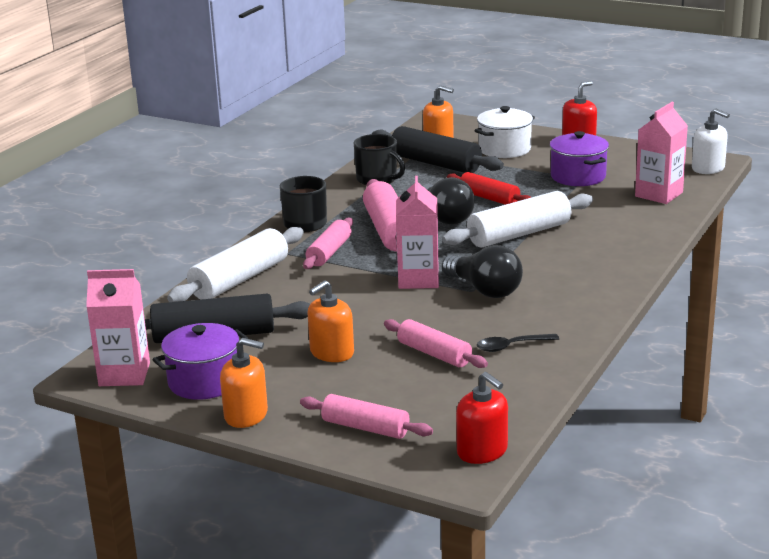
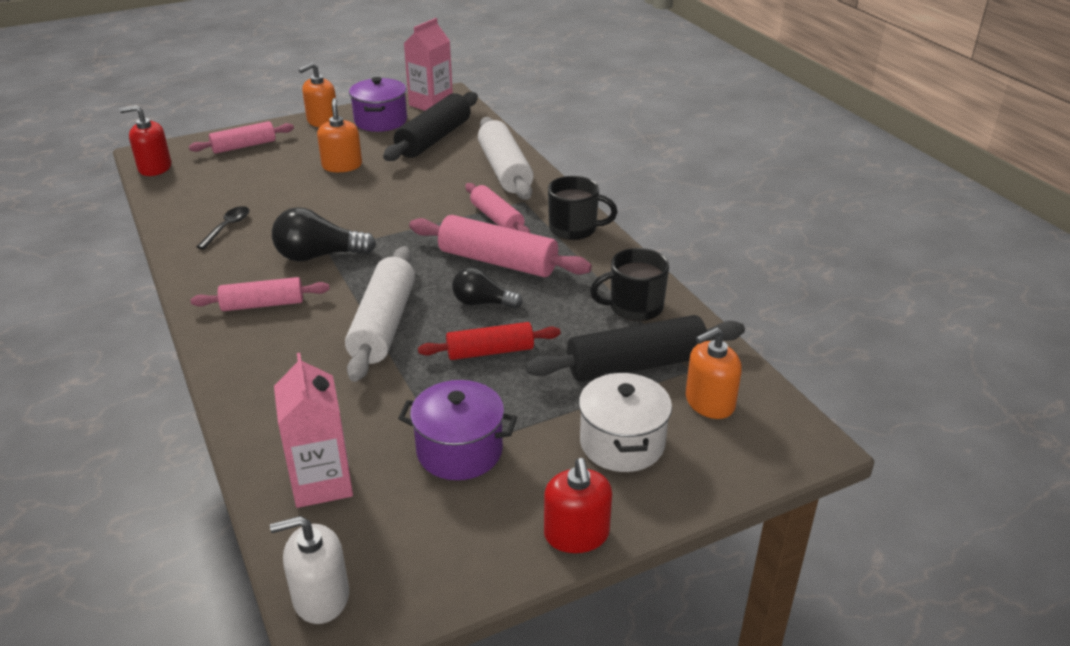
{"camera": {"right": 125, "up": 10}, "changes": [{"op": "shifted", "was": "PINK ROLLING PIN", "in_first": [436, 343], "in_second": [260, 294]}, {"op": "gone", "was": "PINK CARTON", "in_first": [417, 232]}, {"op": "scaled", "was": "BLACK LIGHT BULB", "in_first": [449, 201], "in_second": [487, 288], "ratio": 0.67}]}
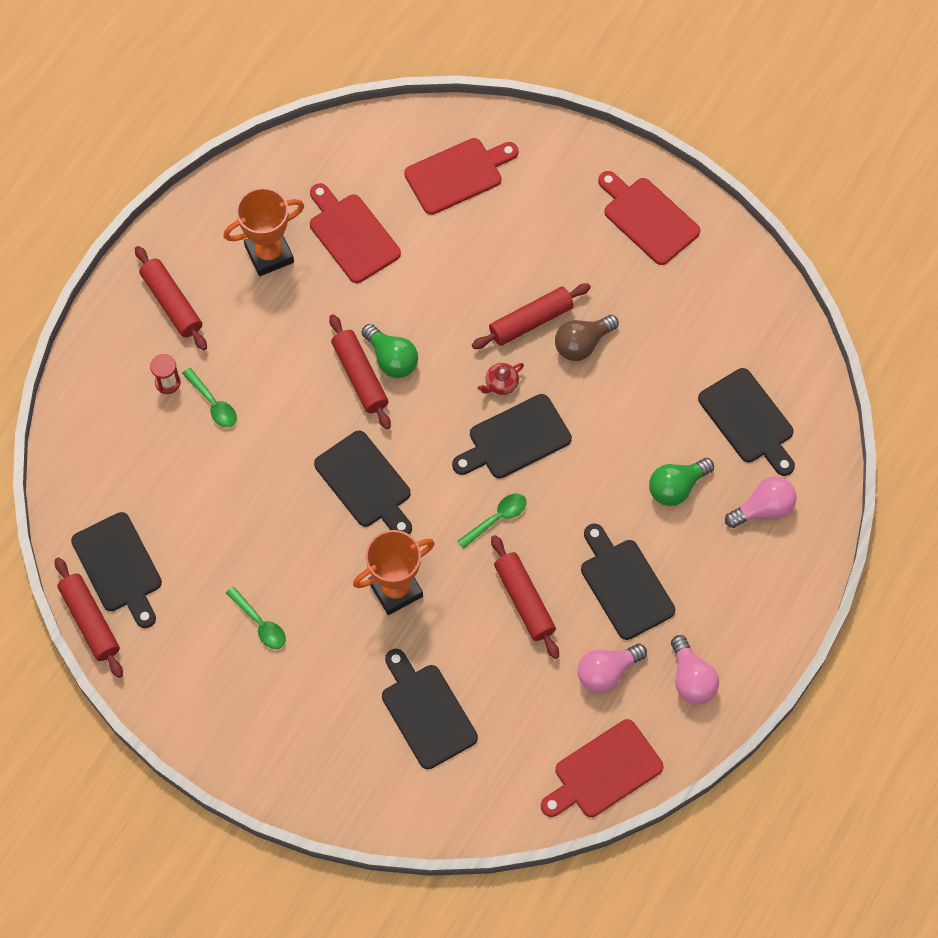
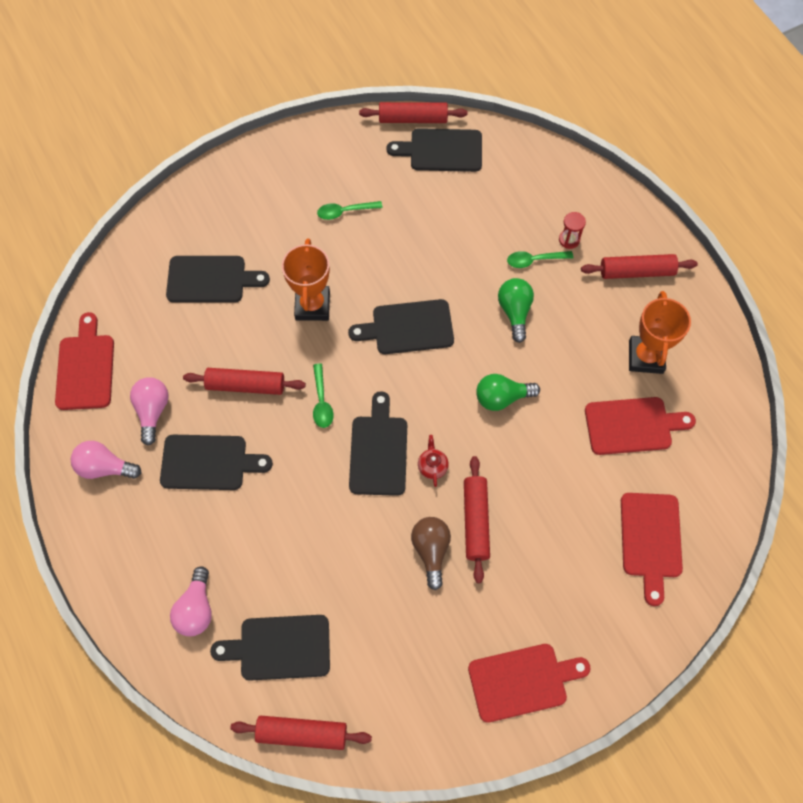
{"camera": {"right": 120, "up": 0}, "changes": [{"op": "shifted", "was": "RED ROLLING PIN", "in_first": [360, 371], "in_second": [301, 733]}, {"op": "shifted", "was": "GREEN LIGHT BULB", "in_first": [681, 482], "in_second": [516, 310]}]}
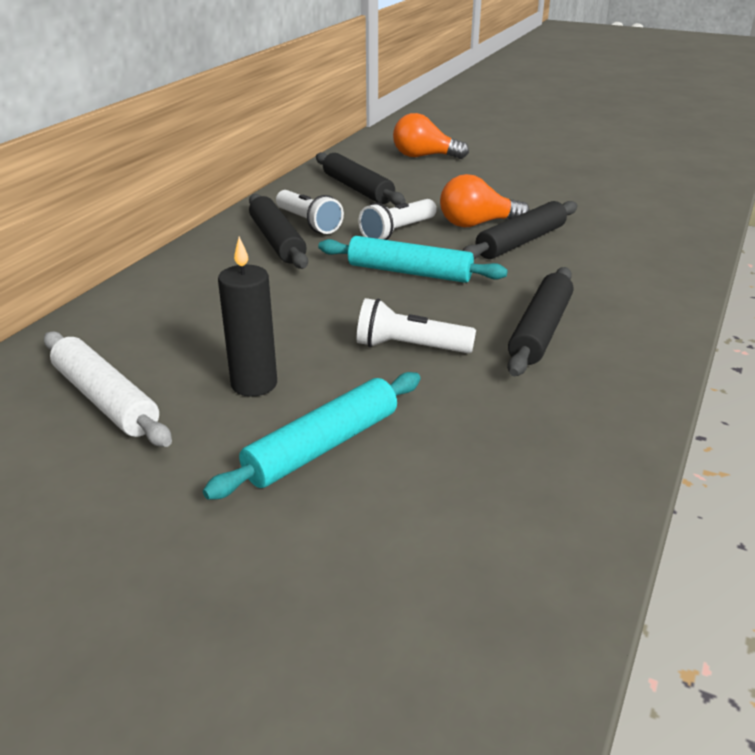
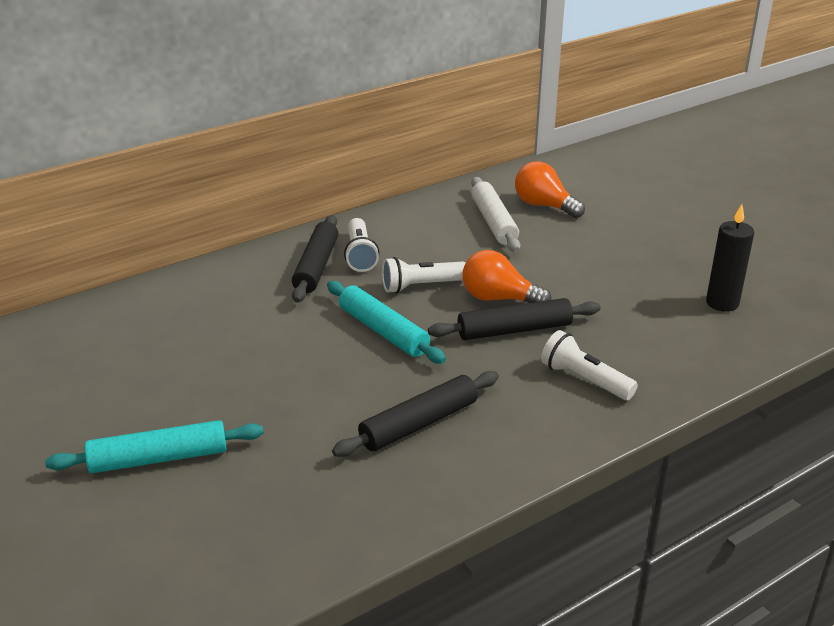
{"camera": {"right": 30, "up": 0}, "changes": [{"op": "shifted", "was": "WHITE ROLLING PIN", "in_first": [108, 389], "in_second": [496, 214]}, {"op": "shifted", "was": "BLACK CANDLE", "in_first": [247, 317], "in_second": [730, 258]}, {"op": "gone", "was": "BLACK ROLLING PIN", "in_first": [361, 178]}, {"op": "shifted", "was": "WHITE FLASHLIGHT", "in_first": [416, 325], "in_second": [589, 365]}]}
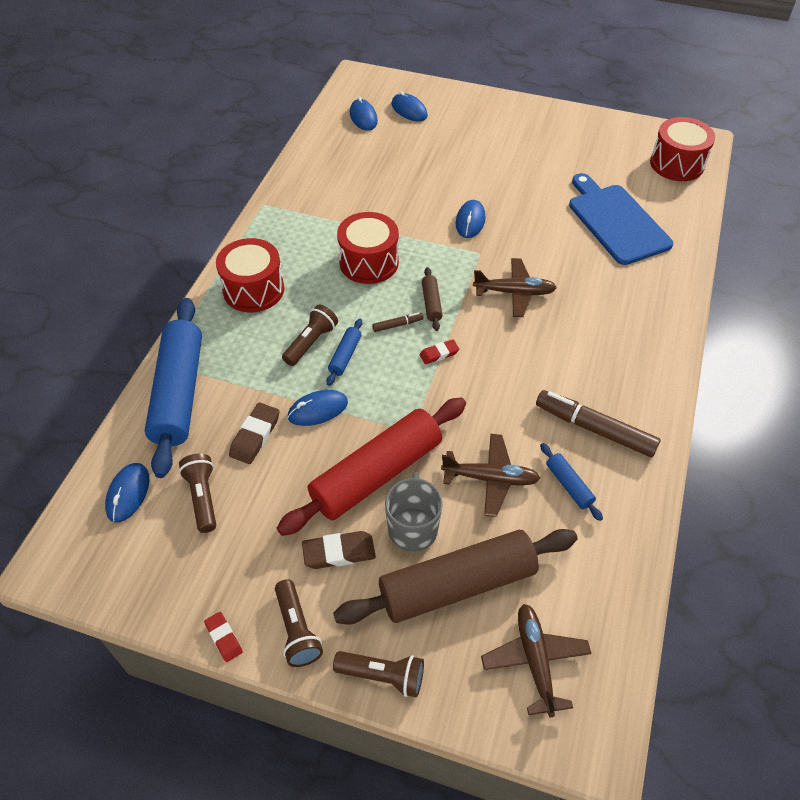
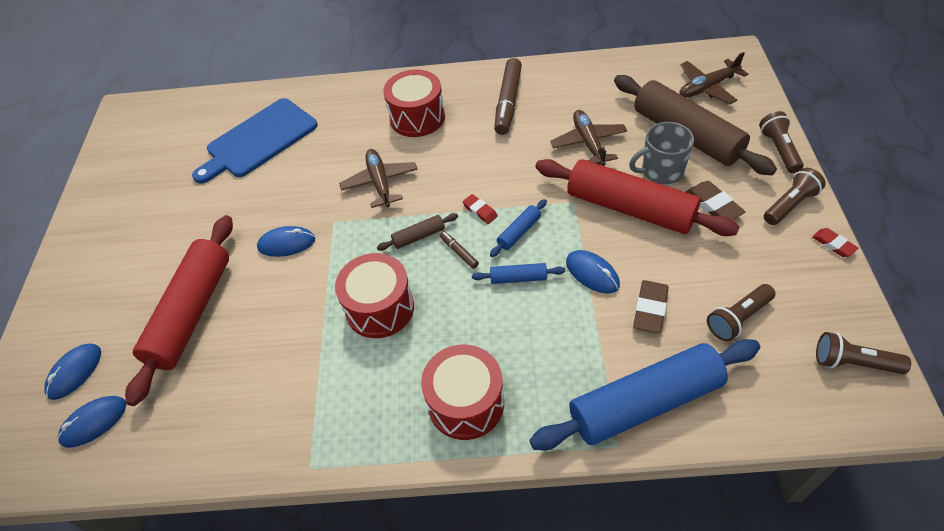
{"camera": {"right": -105, "up": 0}, "changes": [{"op": "gone", "was": "BLUE MOUSE", "in_first": [127, 493]}, {"op": "rotated", "was": "RED ERASER", "in_first": [223, 637], "in_second": [835, 242], "clockwise": -75}, {"op": "rotated", "was": "BROWN ERASER", "in_first": [254, 433], "in_second": [651, 306], "clockwise": -75}, {"op": "shifted", "was": "BROWN FLASHLIGHT", "in_first": [310, 335], "in_second": [863, 353]}, {"op": "shifted", "was": "BLUE ROLLING PIN", "in_first": [571, 482], "in_second": [518, 228]}, {"op": "shifted", "was": "RED DRUM", "in_first": [682, 149], "in_second": [414, 103]}, {"op": "new", "now": "RED ROLLING PIN", "in_second": [179, 310]}]}
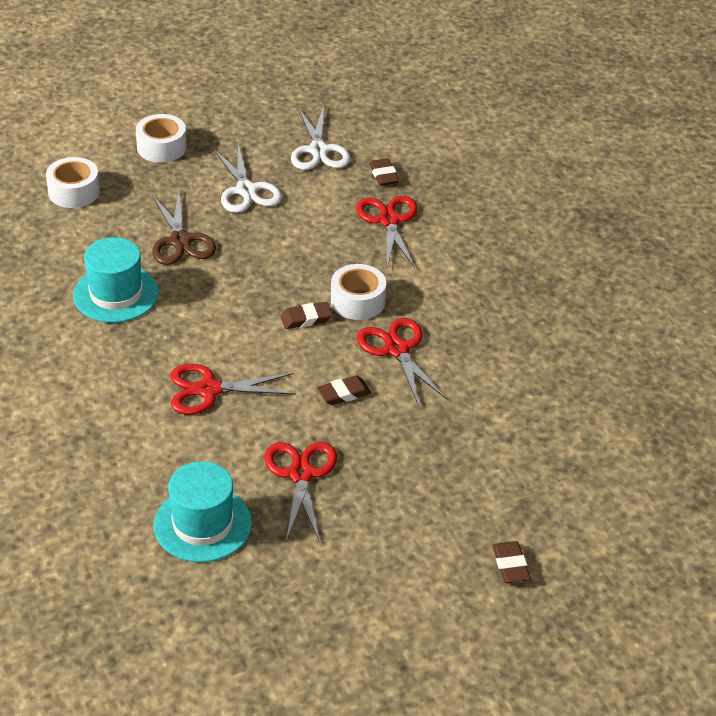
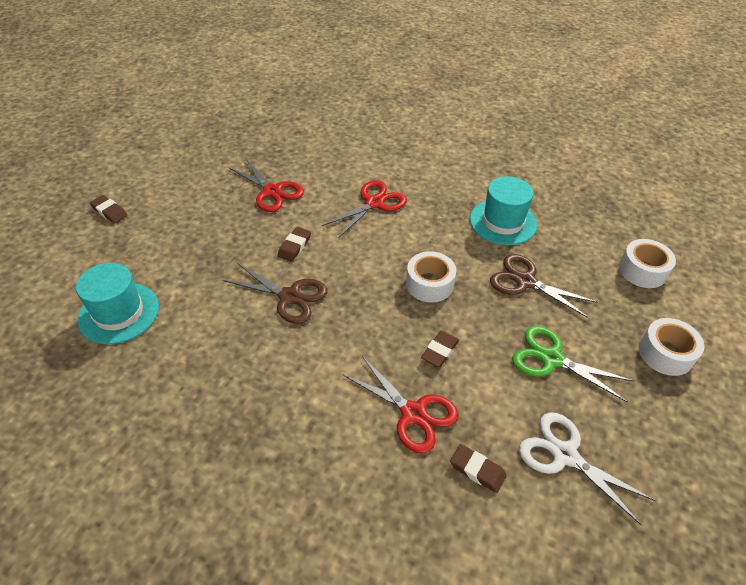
{"camera": {"right": 140, "up": 5}, "changes": [{"op": "shifted", "was": "TURQUOISE HAT", "in_first": [203, 511], "in_second": [117, 303]}, {"op": "repainted", "was": "WHITE SCISSORS", "now": "GREEN SCISSORS", "in_first": [247, 178], "in_second": [573, 364]}, {"op": "shifted", "was": "BROWN ERASER", "in_first": [306, 315], "in_second": [440, 349]}, {"op": "shifted", "was": "WHITE TAPE", "in_first": [358, 292], "in_second": [431, 277]}, {"op": "repainted", "was": "RED SCISSORS", "now": "BROWN SCISSORS", "in_first": [402, 362], "in_second": [275, 293]}]}
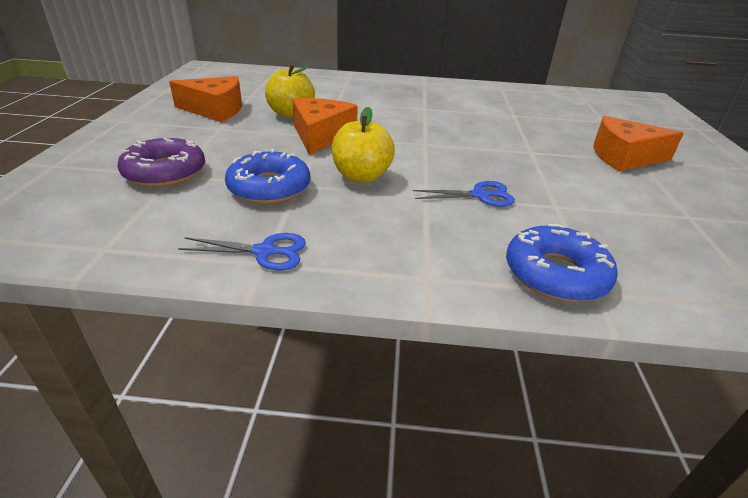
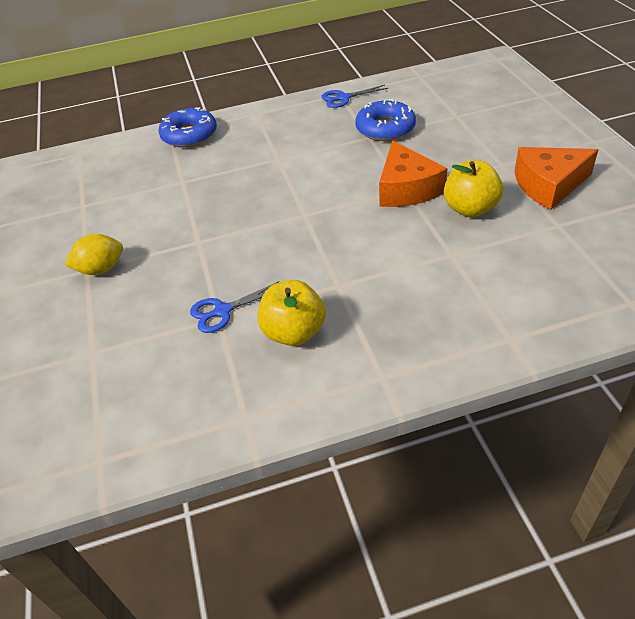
{"camera": {"right": 165, "up": 10}, "changes": [{"op": "gone", "was": "PURPLE DONUT", "in_first": [161, 162]}, {"op": "shifted", "was": "YELLOW APPLE", "in_first": [363, 145], "in_second": [292, 313]}, {"op": "shifted", "was": "BLUE SCISSORS", "in_first": [464, 194], "in_second": [234, 307]}, {"op": "swapped", "was": "ORANGE CHEESE", "now": "YELLOW LEMON", "in_first": [638, 143], "in_second": [93, 254]}]}
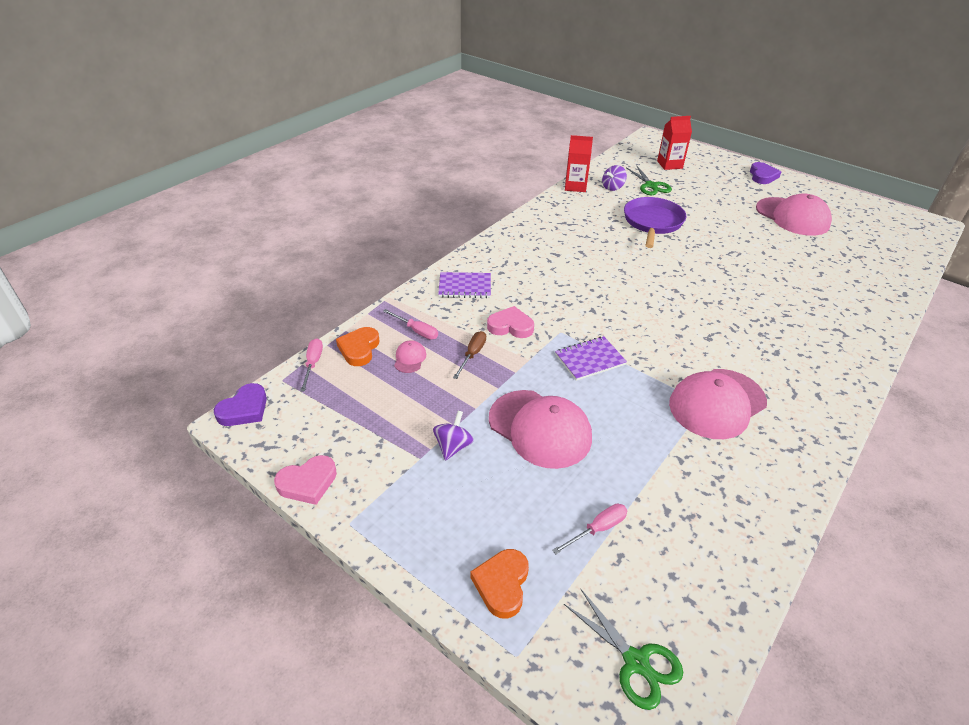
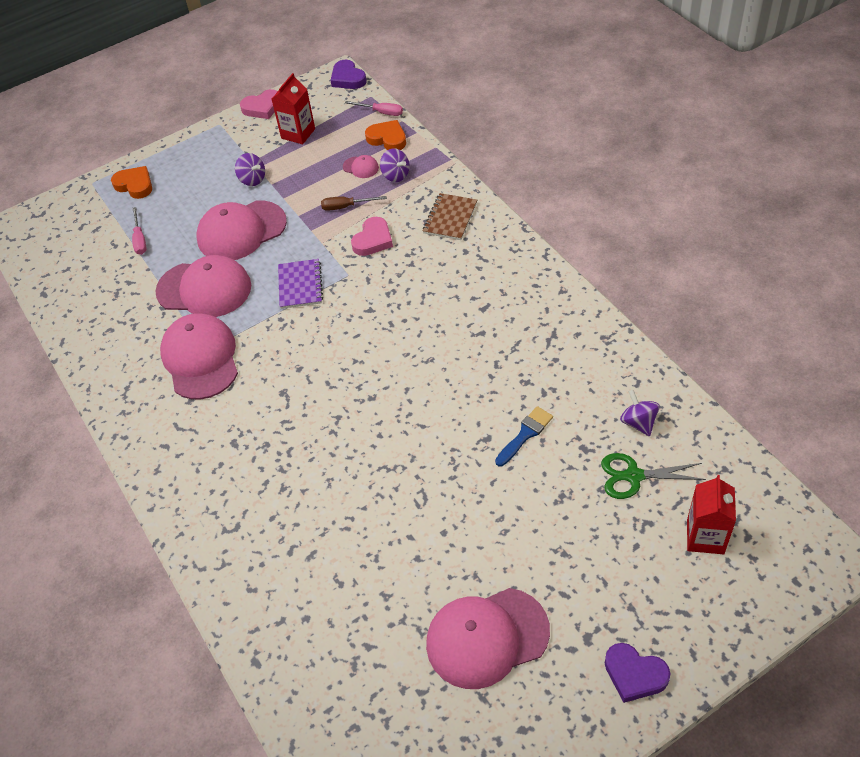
{"camera": {"right": 115, "up": 10}, "changes": [{"op": "rotated", "was": "PINK HEART", "in_first": [305, 480], "in_second": [259, 104], "clockwise": -105}, {"op": "swapped", "was": "PINK SCREWDRIVER", "now": "PURPLE SPINNING TOP", "in_first": [410, 324], "in_second": [395, 165]}, {"op": "repainted", "was": "PURPLE NOTEBOOK", "now": "BROWN NOTEBOOK", "in_first": [464, 285], "in_second": [450, 216]}, {"op": "rotated", "was": "BROWN SCREWDRIVER", "in_first": [469, 355], "in_second": [354, 203], "clockwise": 135}, {"op": "gone", "was": "GREEN SCISSORS", "in_first": [623, 649]}, {"op": "shifted", "was": "RED CARTON", "in_first": [579, 163], "in_second": [293, 108]}, {"op": "swapped", "was": "PURPLE PAN", "now": "BLUE BRUSH", "in_first": [655, 222], "in_second": [524, 436]}, {"op": "new", "now": "PINK CAP", "in_second": [203, 286]}]}
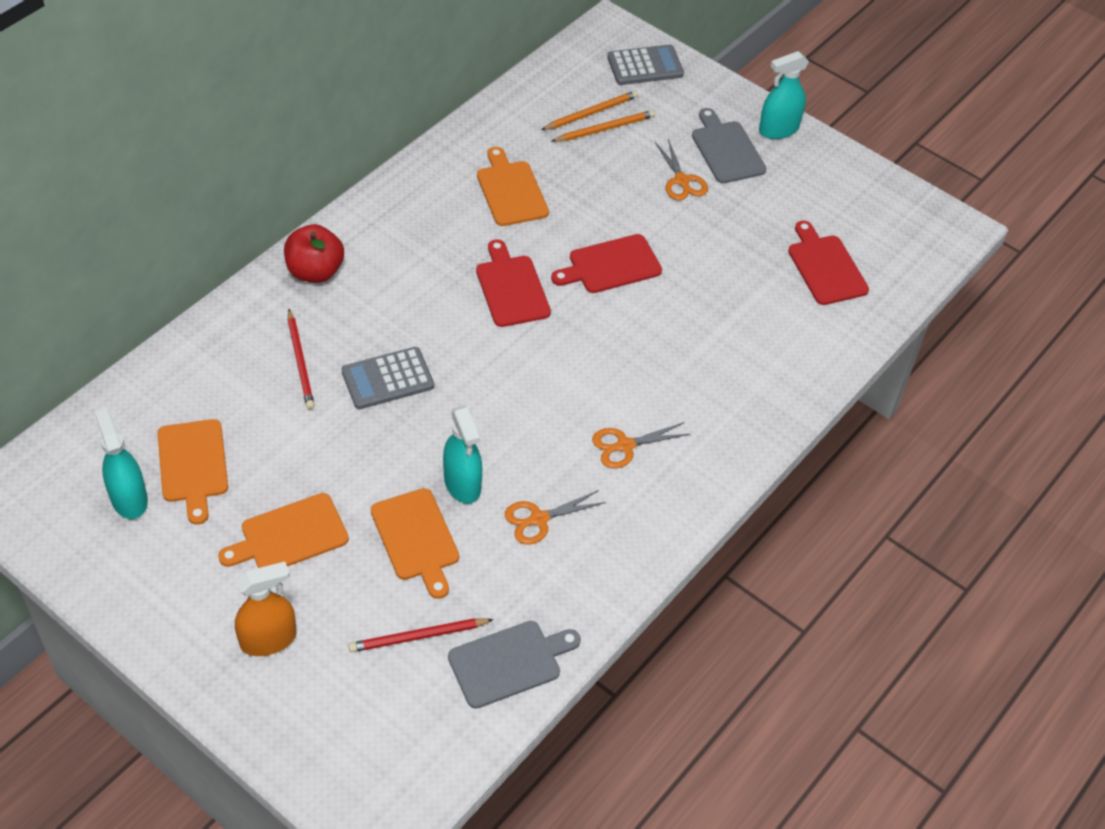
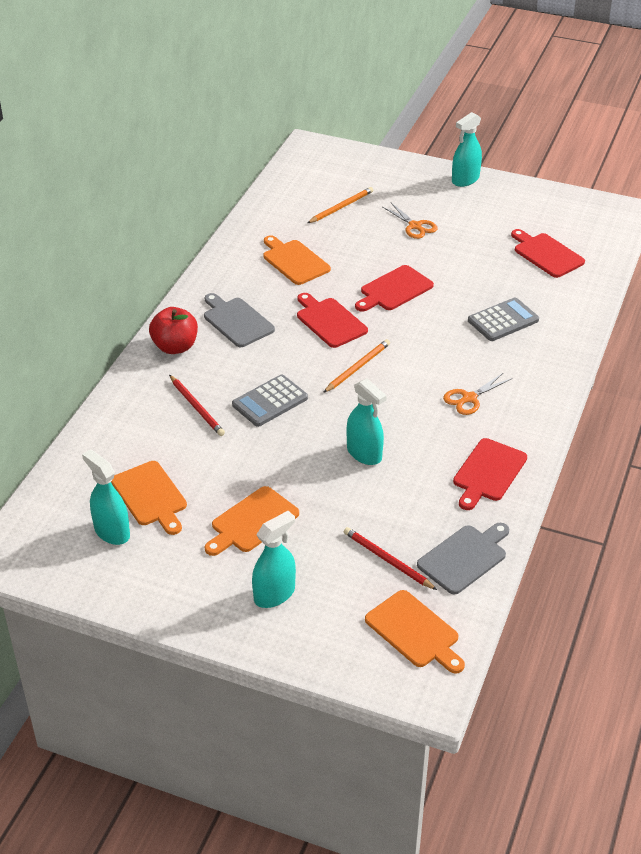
{"camera": {"right": -15, "up": -10}, "changes": [{"op": "repainted", "was": "ORANGE SPRAY BOTTLE", "now": "TURQUOISE SPRAY BOTTLE", "in_first": [266, 609], "in_second": [274, 559]}, {"op": "rotated", "was": "RED PENCIL", "in_first": [421, 635], "in_second": [390, 558], "clockwise": 75}, {"op": "shifted", "was": "ORANGE CUTTING BOARD", "in_first": [415, 543], "in_second": [415, 632]}, {"op": "gone", "was": "ORANGE SCISSORS", "in_first": [555, 517]}, {"op": "shifted", "was": "ORANGE PENCIL", "in_first": [589, 110], "in_second": [356, 366]}, {"op": "shifted", "was": "GREY CALCULATOR", "in_first": [645, 65], "in_second": [503, 319]}, {"op": "shifted", "was": "GREY CUTTING BOARD", "in_first": [729, 145], "in_second": [239, 320]}, {"op": "new", "now": "RED CUTTING BOARD", "in_second": [490, 474]}]}
